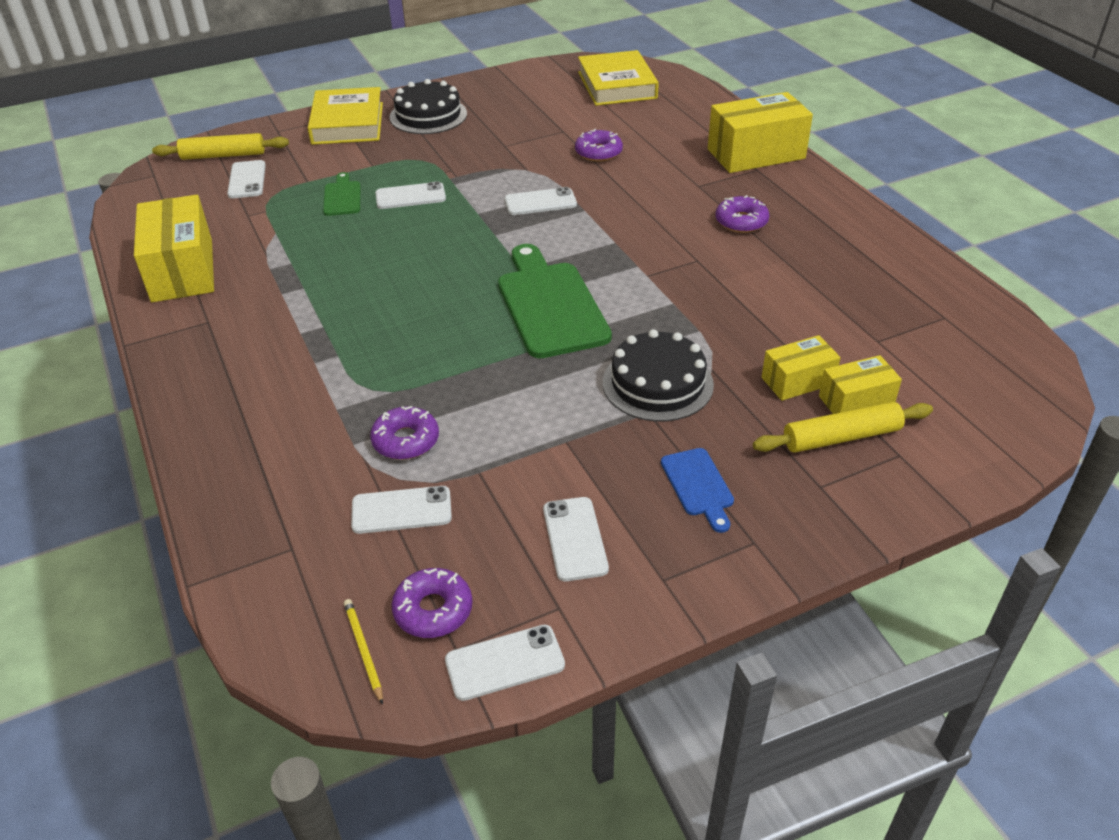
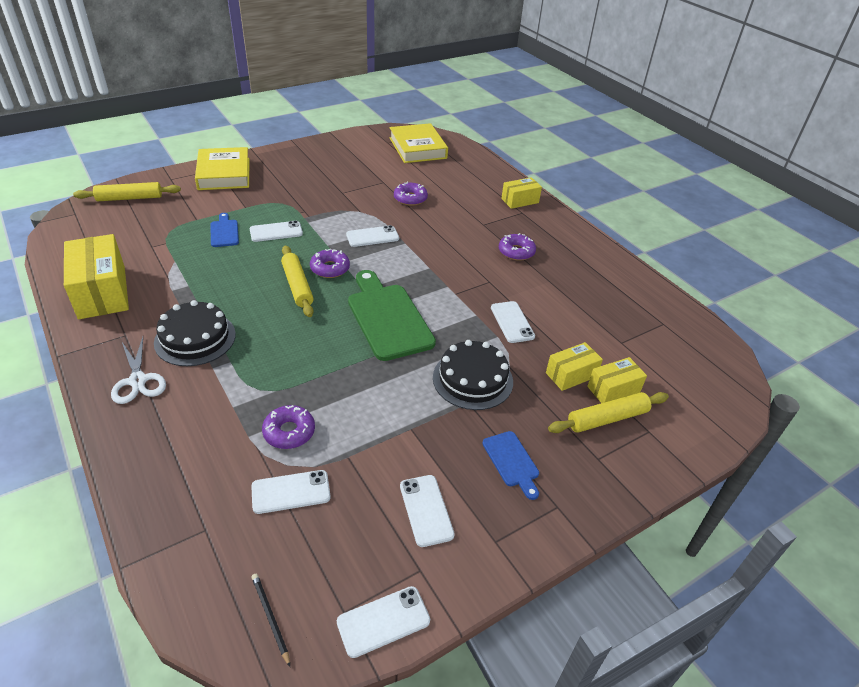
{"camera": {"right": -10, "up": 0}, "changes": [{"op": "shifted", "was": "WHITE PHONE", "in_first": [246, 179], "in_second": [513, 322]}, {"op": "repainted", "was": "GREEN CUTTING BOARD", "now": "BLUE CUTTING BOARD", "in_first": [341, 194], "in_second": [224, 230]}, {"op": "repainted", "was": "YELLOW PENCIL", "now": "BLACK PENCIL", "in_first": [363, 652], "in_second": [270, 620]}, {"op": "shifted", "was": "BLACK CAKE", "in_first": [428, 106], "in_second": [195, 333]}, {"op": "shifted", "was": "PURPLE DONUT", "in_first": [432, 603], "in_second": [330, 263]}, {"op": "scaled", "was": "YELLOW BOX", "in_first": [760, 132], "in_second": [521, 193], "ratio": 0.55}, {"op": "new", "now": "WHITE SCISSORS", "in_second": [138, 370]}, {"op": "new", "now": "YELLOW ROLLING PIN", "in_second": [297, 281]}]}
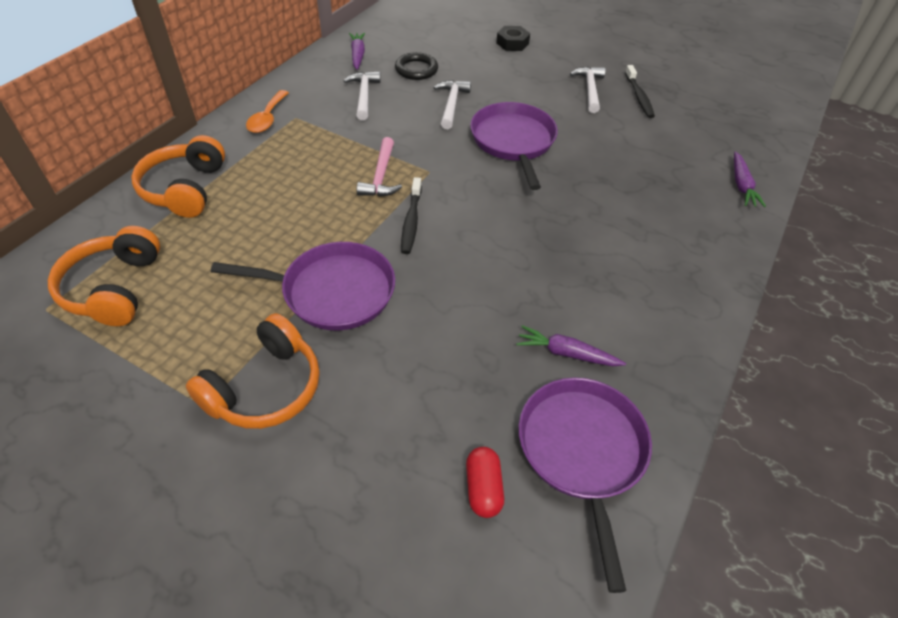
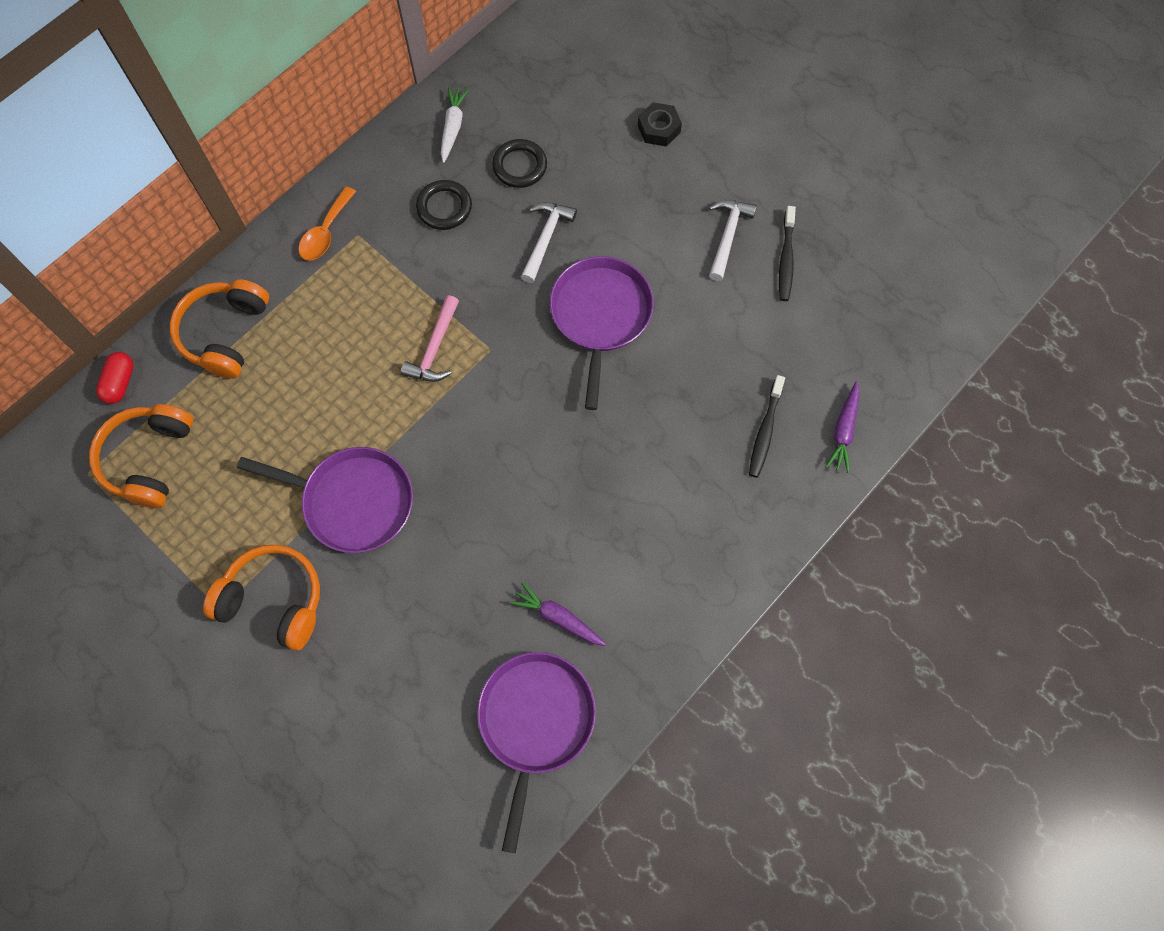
{"camera": {"right": 15, "up": 20}, "changes": [{"op": "rotated", "was": "ORANGE HEADPHONES", "in_first": [253, 371], "in_second": [261, 598], "clockwise": -120}, {"op": "swapped", "was": "WHITE HAMMER", "now": "BLACK RING", "in_first": [362, 95], "in_second": [444, 205]}, {"op": "repainted", "was": "PURPLE CARROT", "now": "WHITE CARROT", "in_first": [357, 51], "in_second": [455, 125]}, {"op": "shifted", "was": "BLACK TOOTHBRUSH", "in_first": [411, 215], "in_second": [767, 426]}, {"op": "shifted", "was": "RED CAPSULE", "in_first": [485, 482], "in_second": [115, 378]}]}
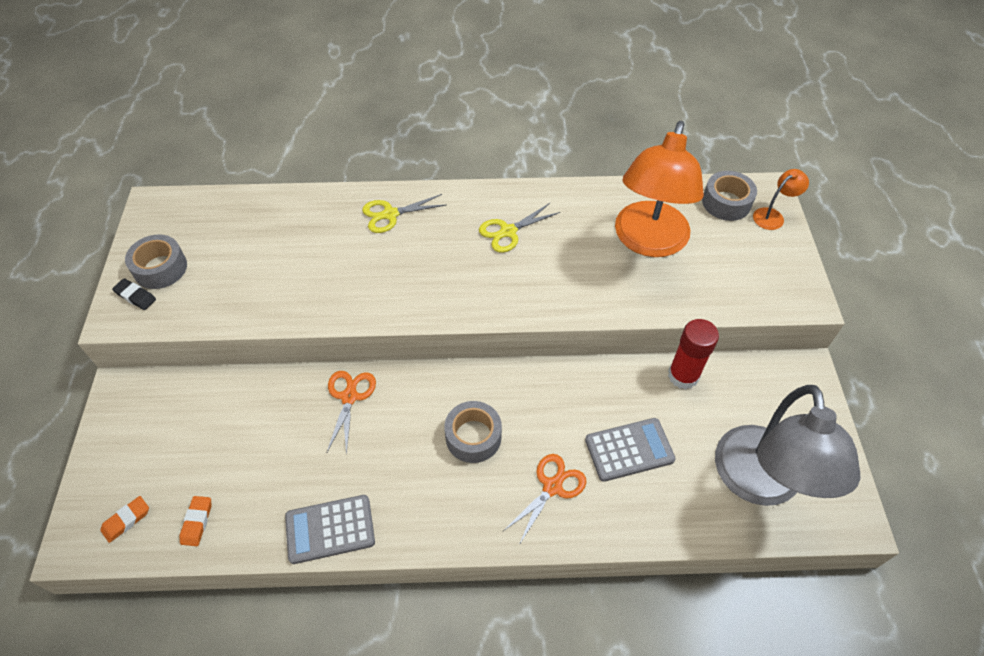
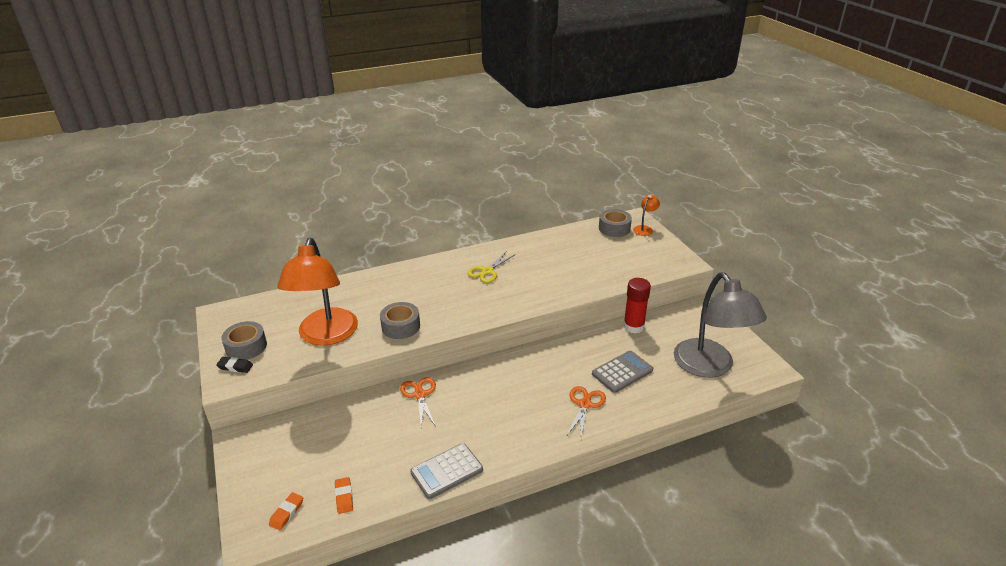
{"camera": {"right": -20, "up": -20}, "changes": [{"op": "gone", "was": "YELLOW SCISSORS", "in_first": [404, 213]}, {"op": "shifted", "was": "GREY TAPE", "in_first": [473, 432], "in_second": [400, 320]}, {"op": "shifted", "was": "ORANGE LAMP", "in_first": [659, 189], "in_second": [317, 292]}]}
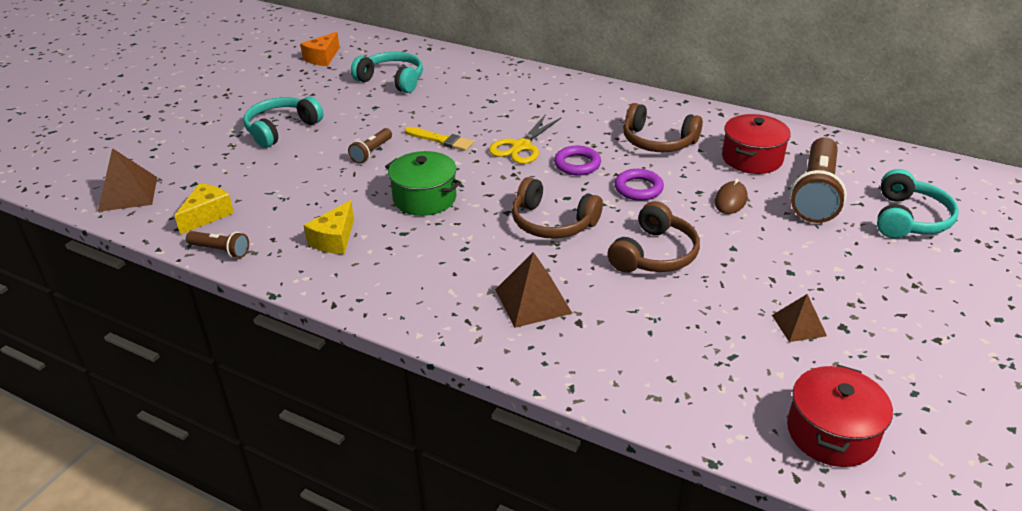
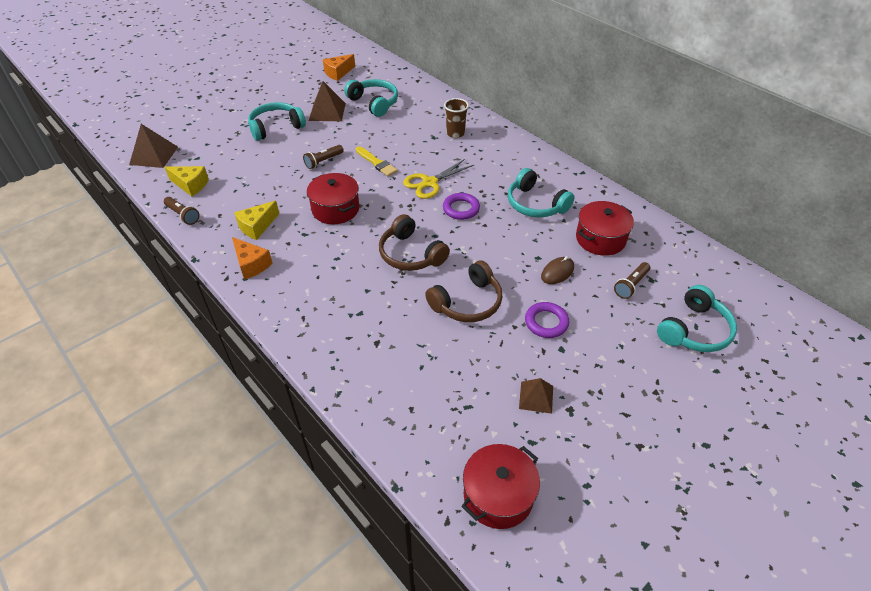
{"camera": {"right": 20, "up": 10}, "changes": [{"op": "rotated", "was": "YELLOW CHEESE", "in_first": [204, 209], "in_second": [187, 181], "clockwise": 60}, {"op": "repainted", "was": "GREEN POT", "now": "RED POT", "in_first": [423, 183], "in_second": [333, 198]}, {"op": "shifted", "was": "BROWN PYRAMID", "in_first": [534, 290], "in_second": [327, 101]}, {"op": "shifted", "was": "PURPLE RING", "in_first": [639, 185], "in_second": [547, 320]}, {"op": "repainted", "was": "BROWN HEADPHONES", "now": "TURQUOISE HEADPHONES", "in_first": [663, 127], "in_second": [541, 192]}, {"op": "scaled", "was": "BROWN FLASHLIGHT", "in_first": [818, 180], "in_second": [632, 280], "ratio": 0.48}, {"op": "new", "now": "ORANGE CHEESE", "in_second": [252, 258]}, {"op": "new", "now": "BROWN CUP", "in_second": [456, 118]}]}
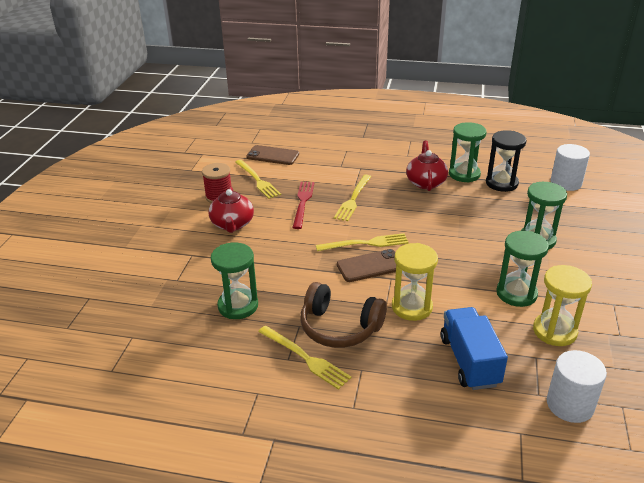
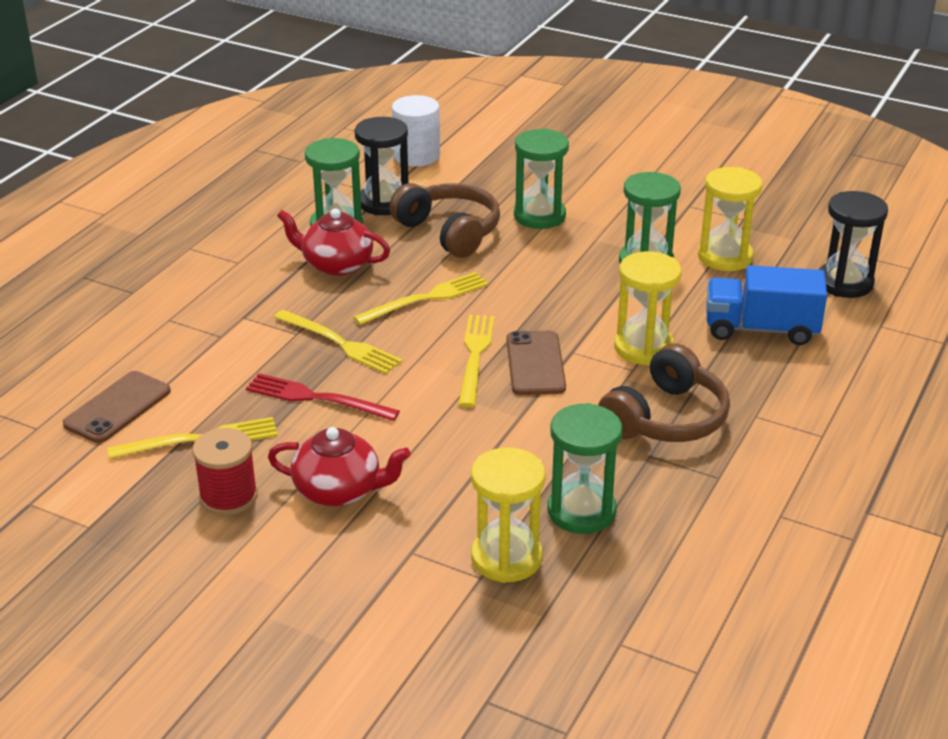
{"camera": {"right": -75, "up": 0}, "changes": [{"op": "shifted", "was": "YELLOW FORK", "in_first": [305, 357], "in_second": [421, 298]}, {"op": "swapped", "was": "WHITE CYLINDER", "now": "BLACK HOURGLASS", "in_first": [577, 386], "in_second": [853, 244]}, {"op": "new", "now": "BROWN HEADPHONES", "in_second": [444, 220]}, {"op": "new", "now": "YELLOW HOURGLASS", "in_second": [508, 515]}]}
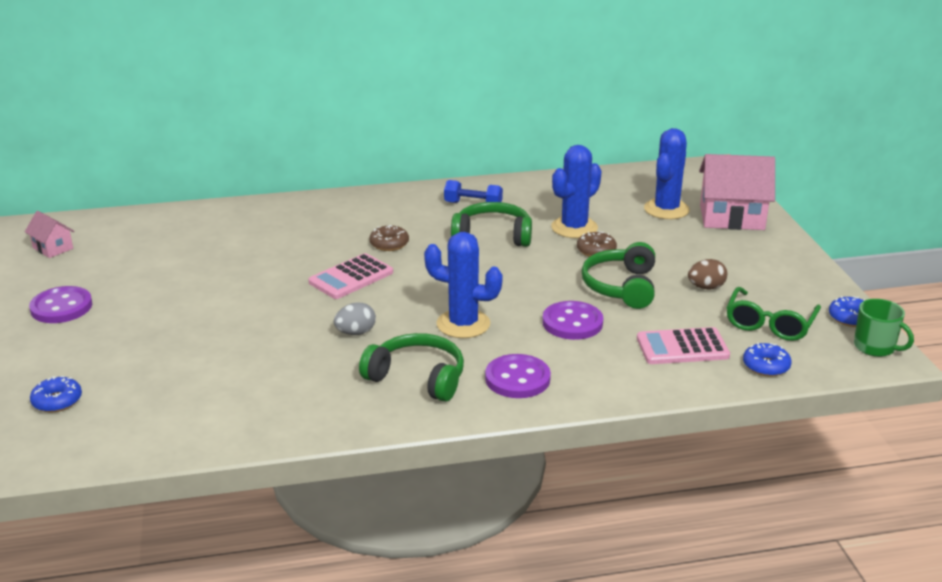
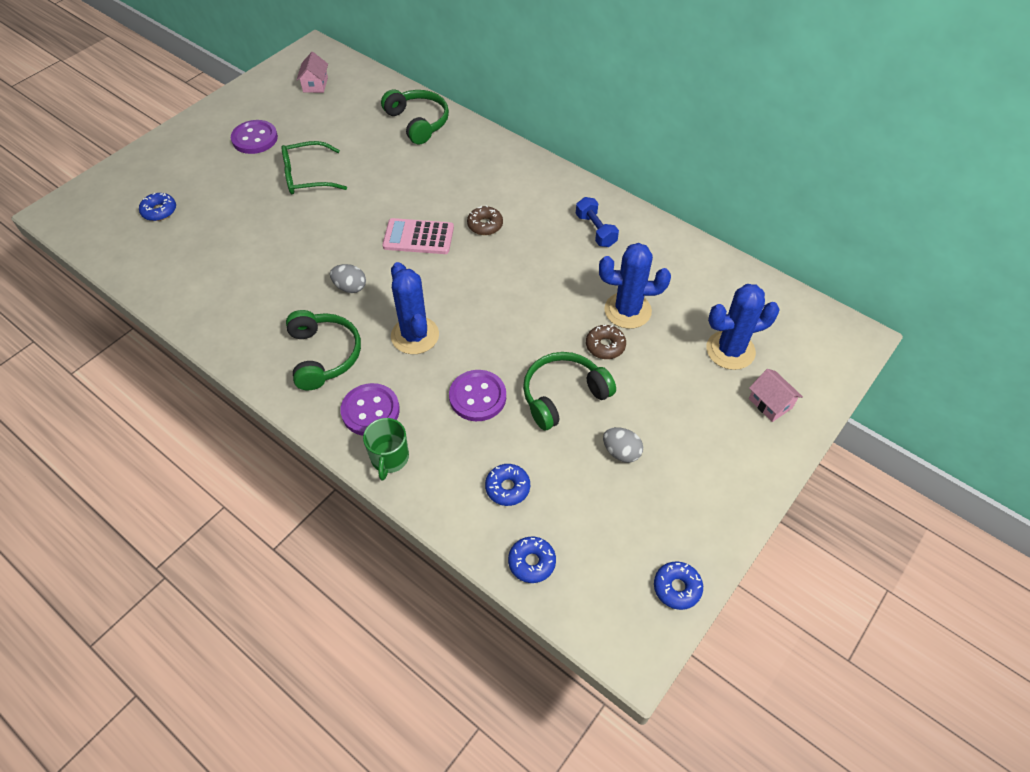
{"camera": {"right": 50, "up": 25}, "changes": [{"op": "shifted", "was": "GREEN HEADPHONES", "in_first": [491, 224], "in_second": [415, 117]}, {"op": "swapped", "was": "PINK CALCULATOR", "now": "BLUE DONUT", "in_first": [683, 345], "in_second": [507, 485]}, {"op": "repainted", "was": "BROWN EGG", "now": "GREY EGG", "in_first": [707, 274], "in_second": [623, 445]}, {"op": "scaled", "was": "PINK HOUSE", "in_first": [737, 192], "in_second": [776, 395], "ratio": 0.51}, {"op": "shifted", "was": "GREEN GLASSES", "in_first": [774, 314], "in_second": [314, 167]}, {"op": "shifted", "was": "GREEN MUG", "in_first": [884, 328], "in_second": [386, 449]}]}
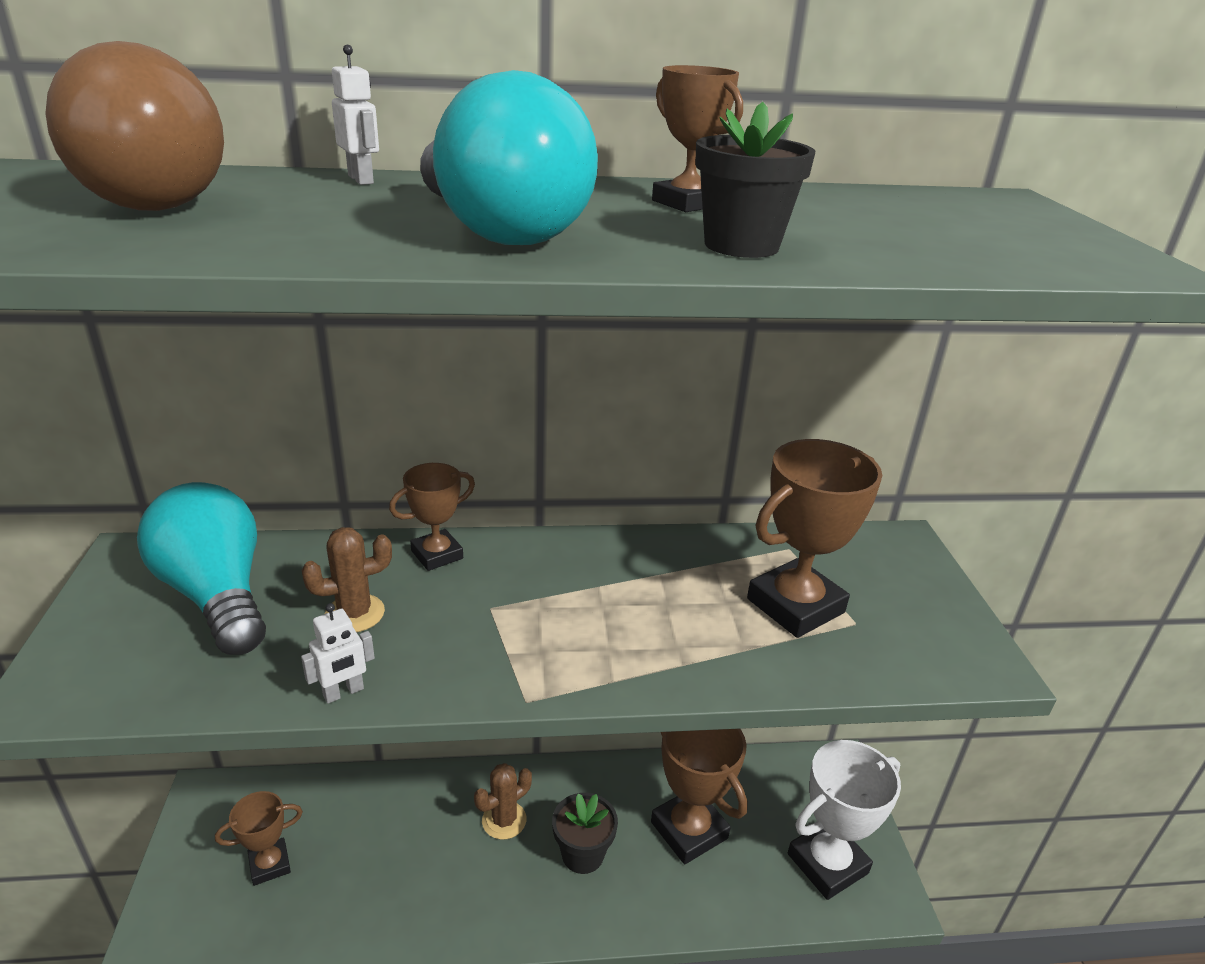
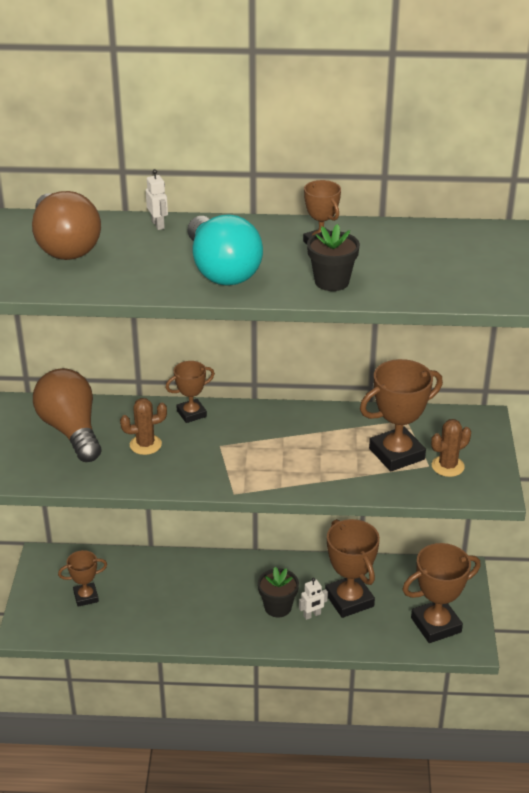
{"camera": {"right": 10, "up": 5}, "changes": [{"op": "repainted", "was": "TURQUOISE LIGHT BULB", "now": "BROWN LIGHT BULB", "in_first": [201, 568], "in_second": [67, 415]}, {"op": "shifted", "was": "WHITE ROBOT", "in_first": [338, 653], "in_second": [313, 599]}, {"op": "shifted", "was": "BROWN CACTUS", "in_first": [503, 801], "in_second": [451, 448]}, {"op": "repainted", "was": "WHITE TROPHY", "now": "BROWN TROPHY", "in_first": [844, 820], "in_second": [441, 593]}]}
